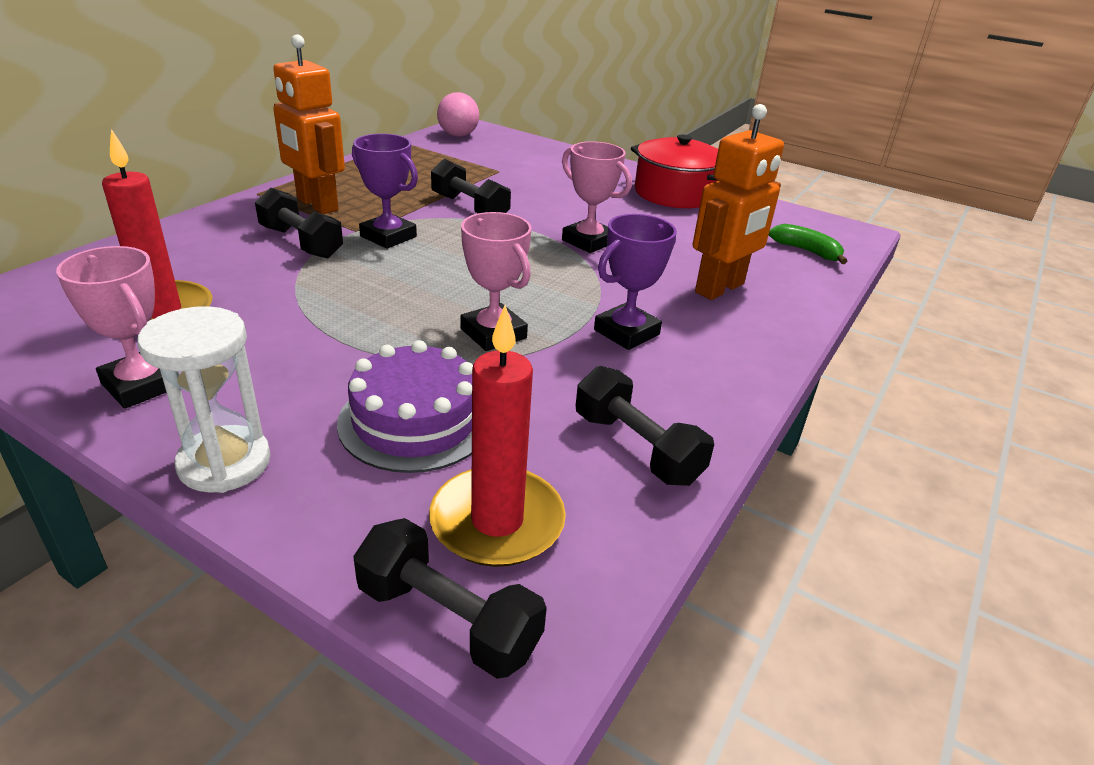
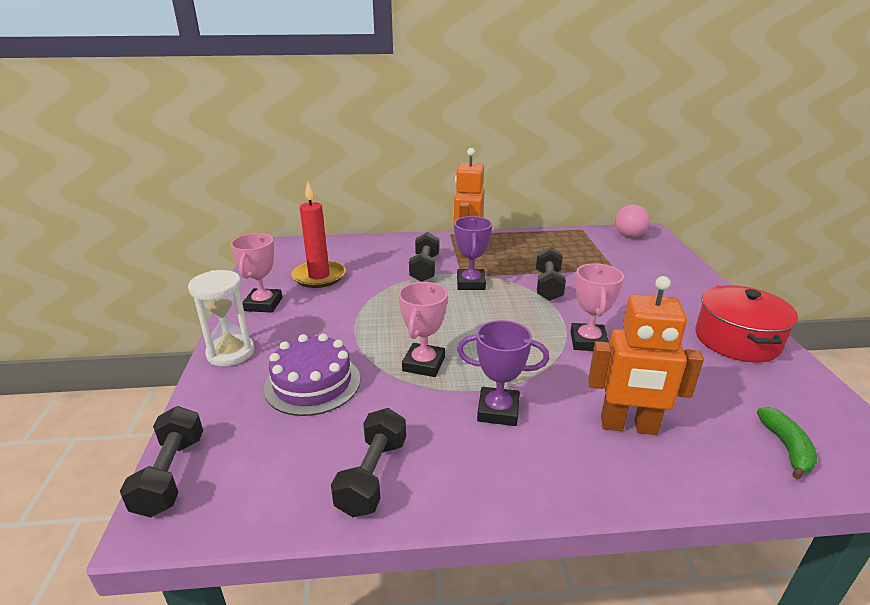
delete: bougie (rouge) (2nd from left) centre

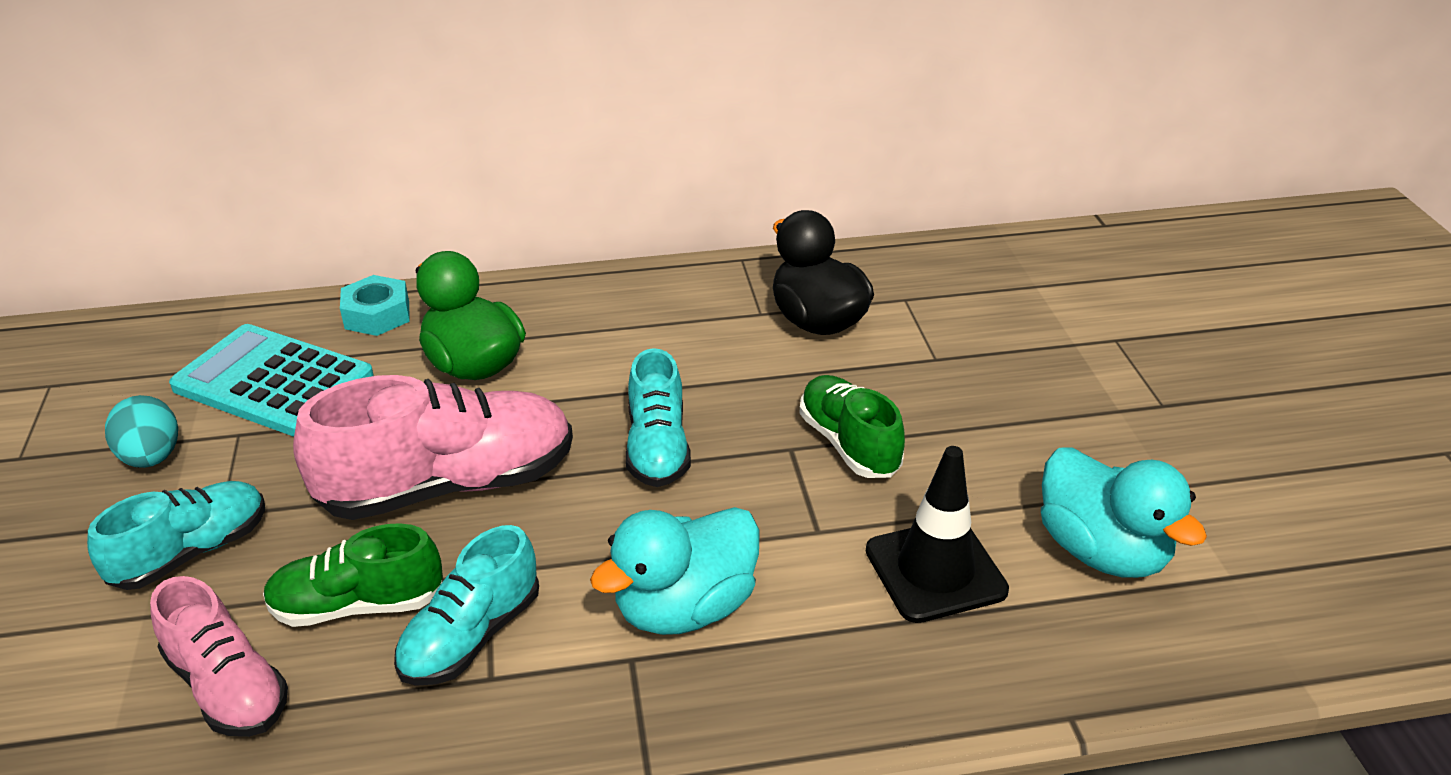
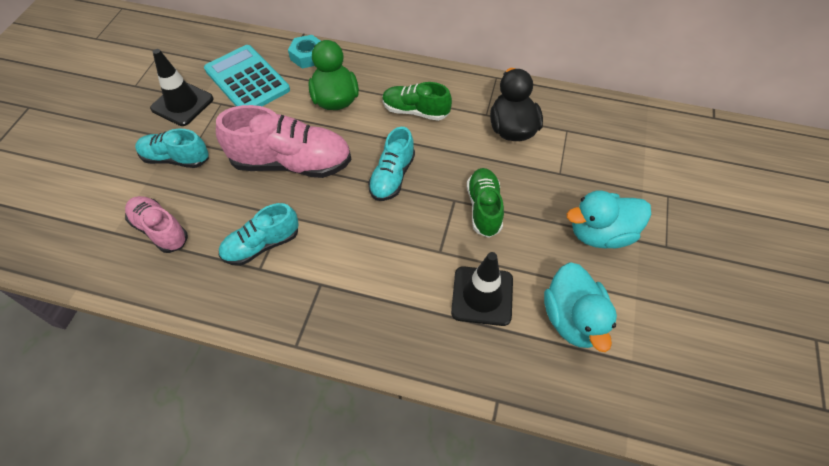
move: canard (turquoise) (1st from left in the first image) bottom centre to canard (turquoise) (2nd from left) middle right; chaussure (vert) (1st from left) bottom left to top centre
replace: œuf (turquoise) middle left to cône de chantier (noir) (1st from left) top left
rotate: chaussure (turquoise) (1st from left) bottom left = top left 150 degrees counterclockwise; chaussure (rose) (1st from left) bottom left = middle left 150 degrees clockwise

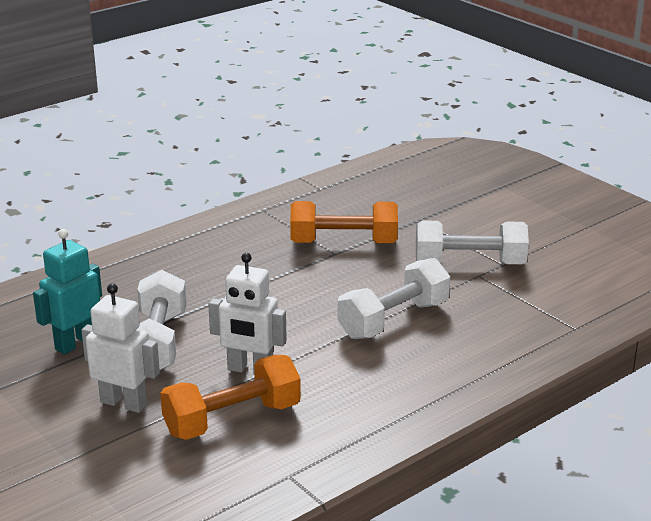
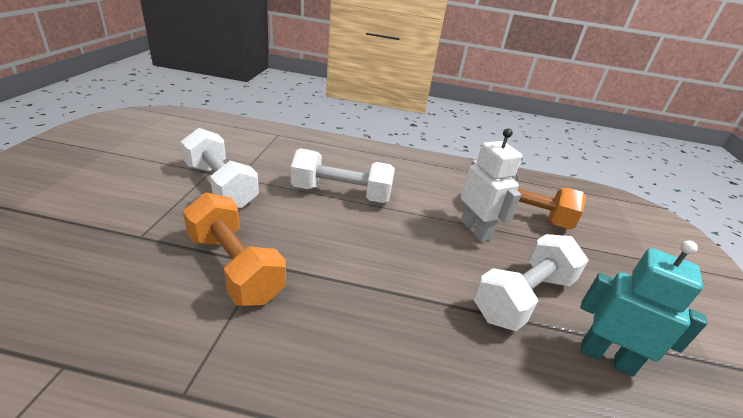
delete: robot (blanc) (1st from left) bottom left
rotate: robot (turquoise) middle left = bottom right 150 degrees counterclockwise

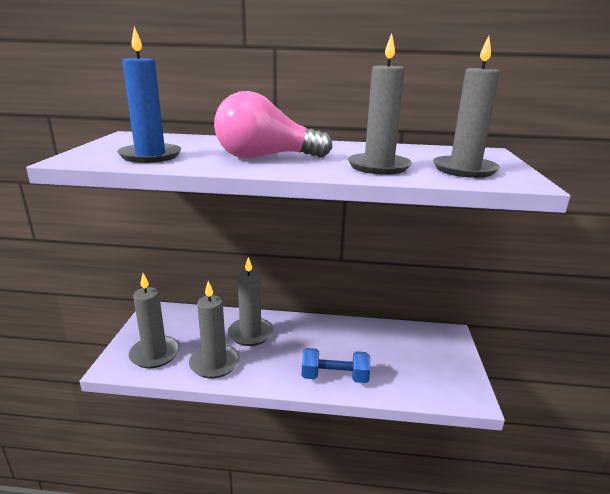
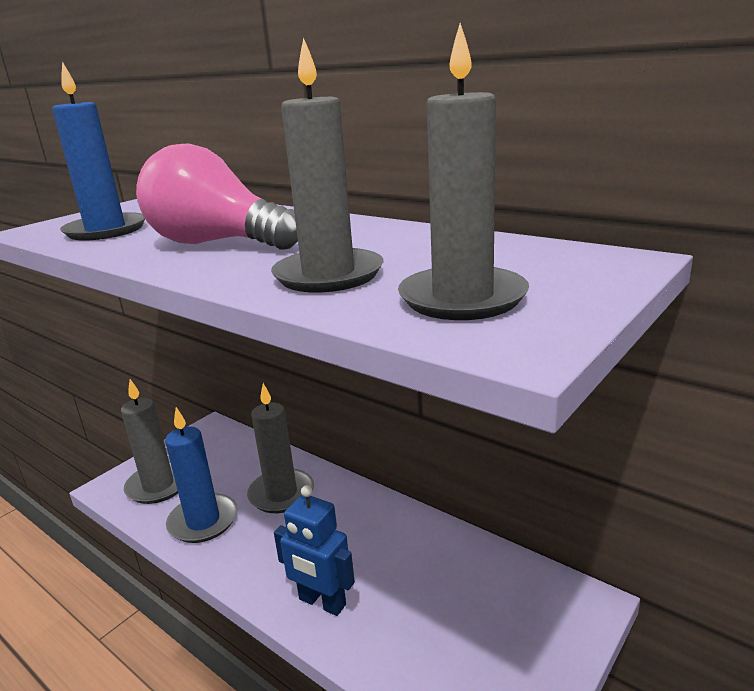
replace: haltère (bleu) bottom centre to robot (bleu) bottom centre
recolor: bougie (gris) (2nd from left) centre to bougie (bleu) (2nd from left) bottom left

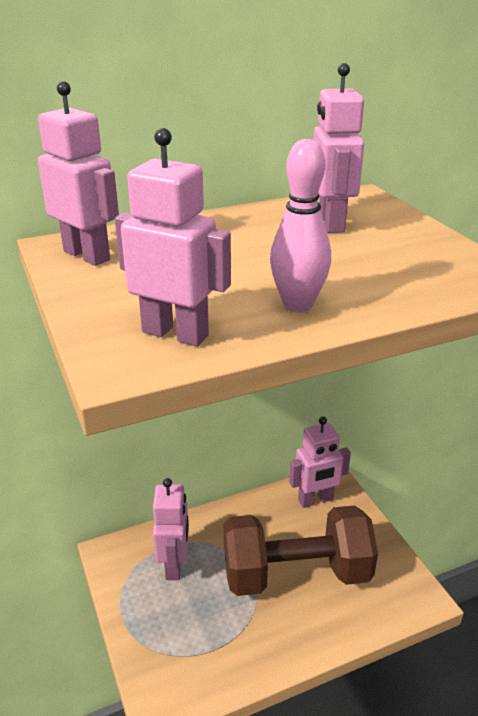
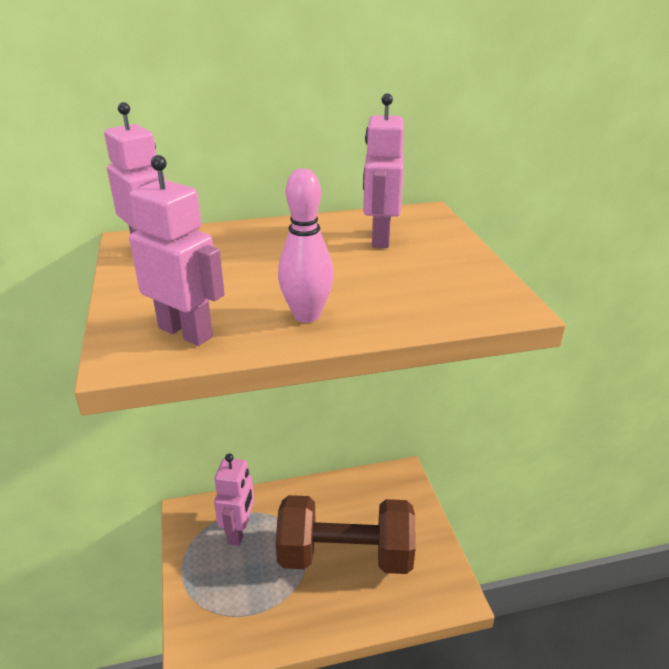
delete: robot (rose) (4th from left) middle right

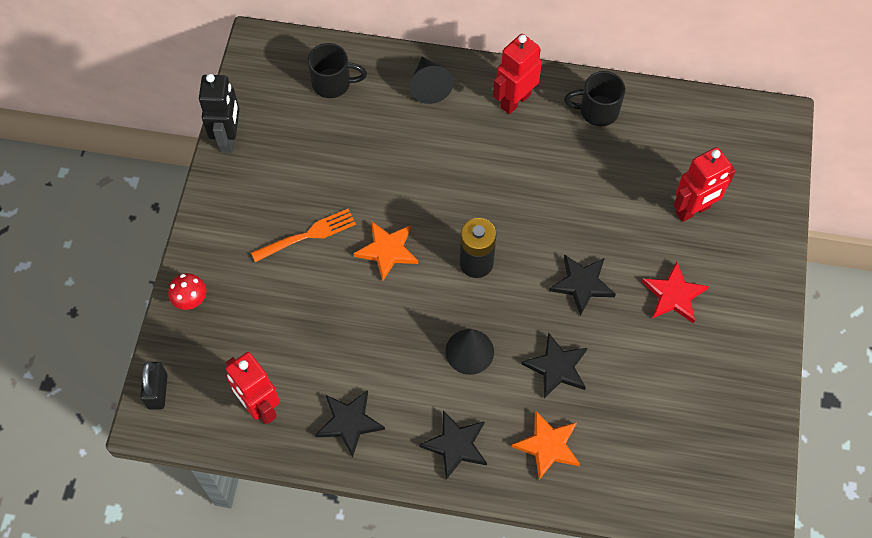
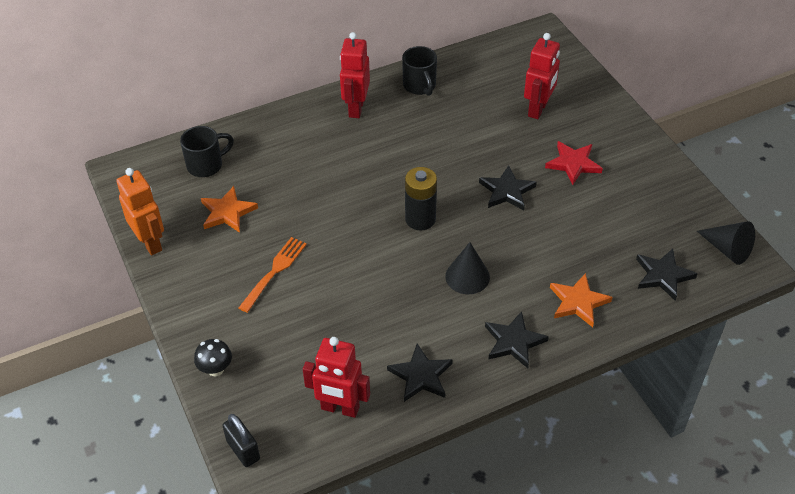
move: cône (noir) (1st from left in the first image) top centre to cône (noir) (2nd from left) middle right; étoile (orange) (1st from left) centre to middle left; étoile (noir) (3rd from left in the first image) bottom centre to étoile (noir) (4th from left) middle right
recolor: robot (noir) top left to robot (orange) middle left; champignon (rouge) middle left to champignon (noir) bottom left
rotate: tasse (noir) (2nd from left) top right = top centre 75 degrees counterclockwise

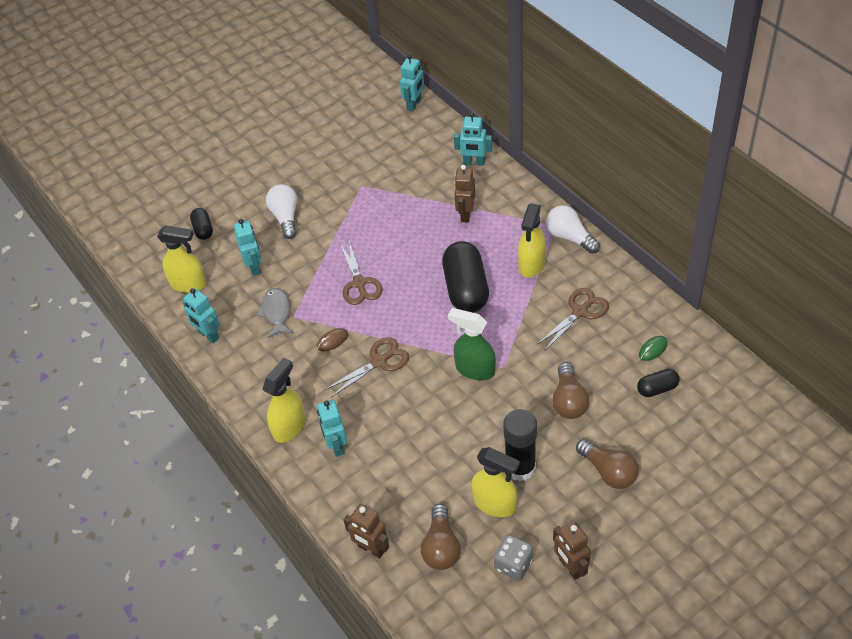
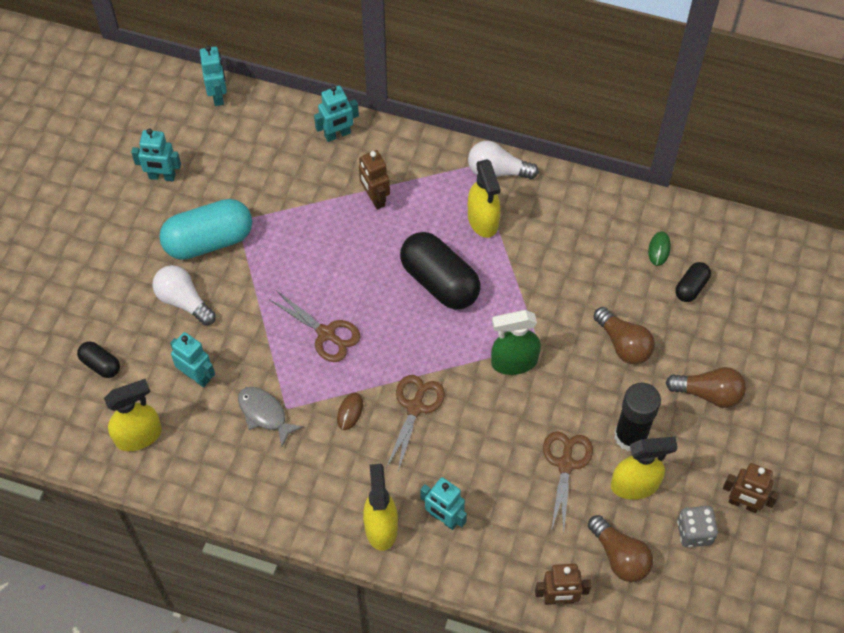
insert: gélule (turquoise) middle left
move: robot (turquoise) (1st from left) middle left to top left; ciseaux (marron) (3rd from left) middle right to bottom right

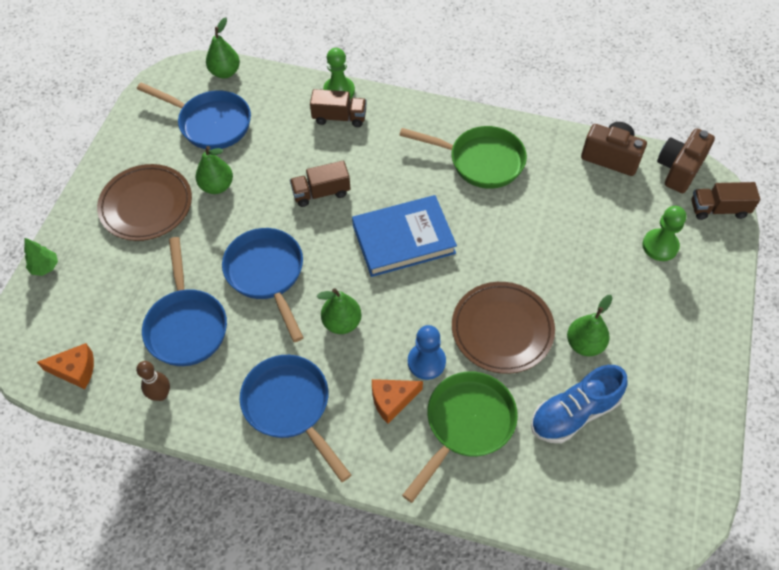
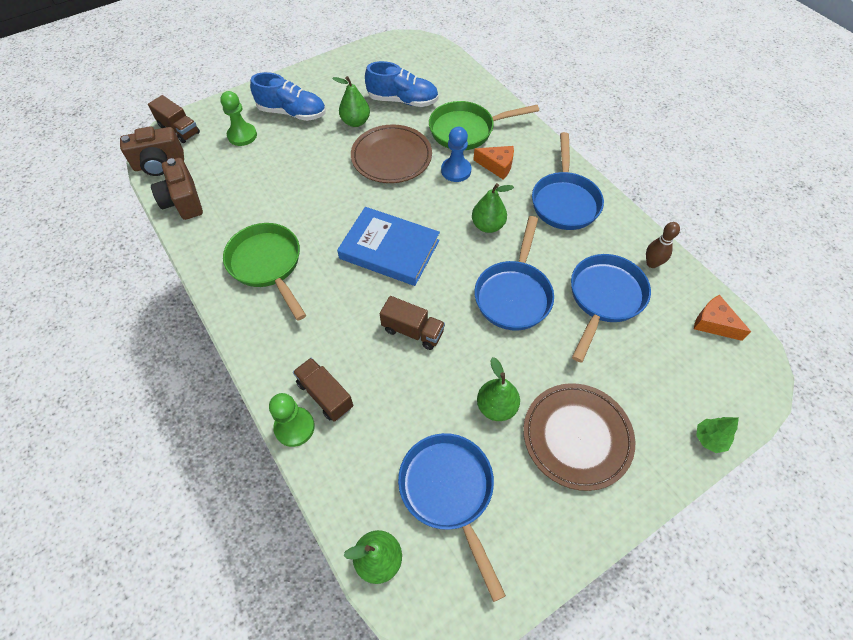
insert: chaussure (bleu) (1st from left) top centre

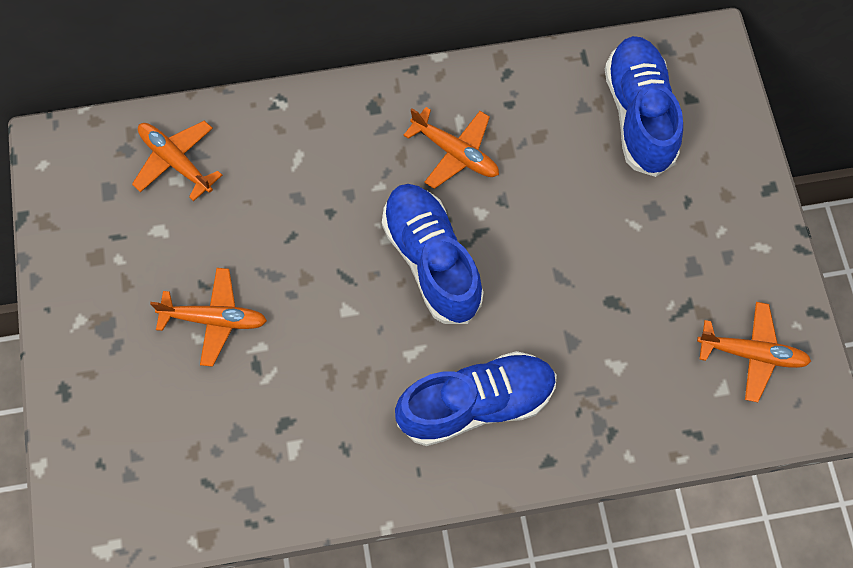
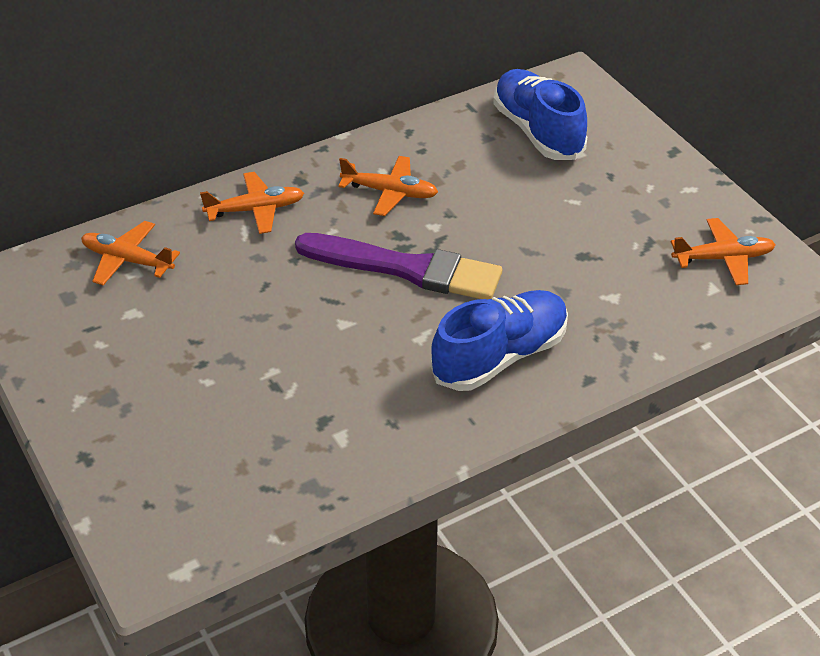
move: avion (orange) (2nd from left) middle left to top left
replace: chaussure (bleu) (1st from left) centre to pinceau (violet) centre

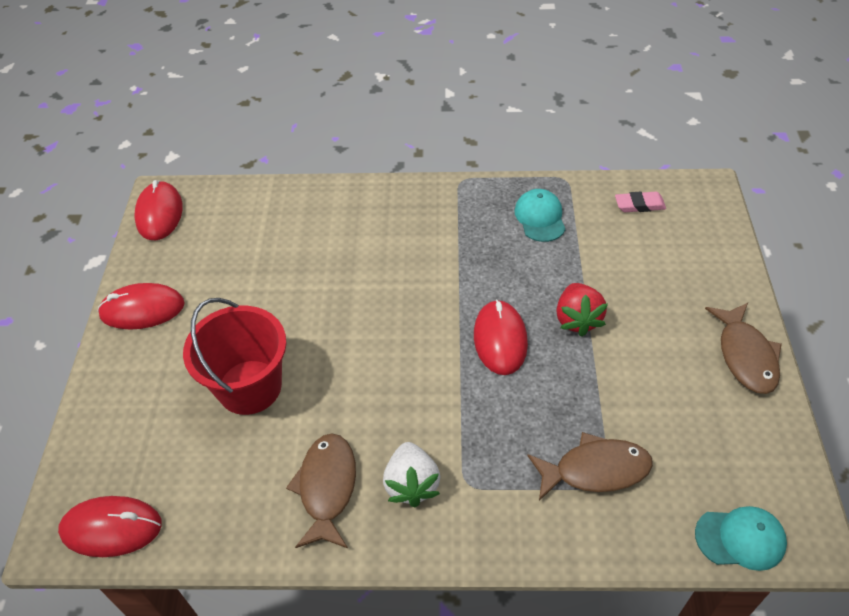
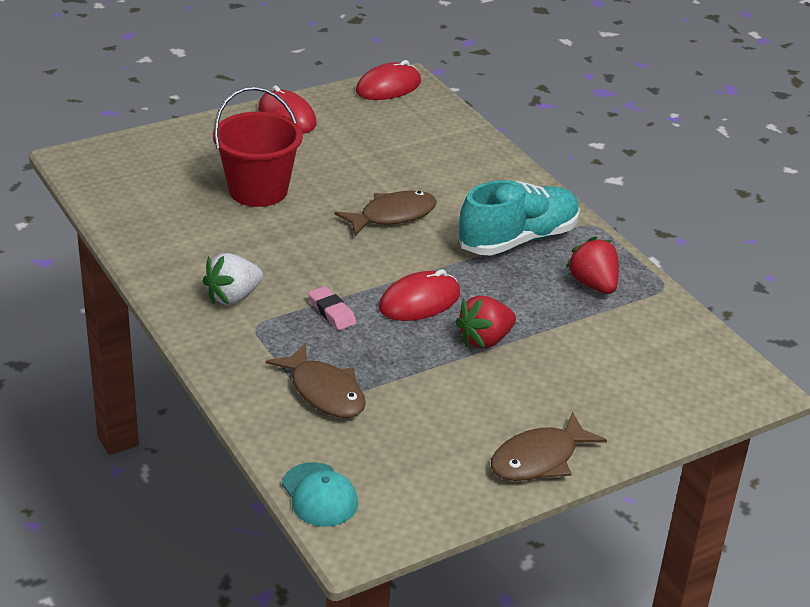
delete: souris (rouge) (1st from left) bottom left
insert: chaussure (turquoise) centre
move: gomme (rose) top right to centre; poisson (marron) (1st from left in the first image) bottom centre to poisson (marron) (2nd from left) centre
replace: casquette (turquoise) (1st from left) centre to fraise (rouge) (2nd from left) middle right

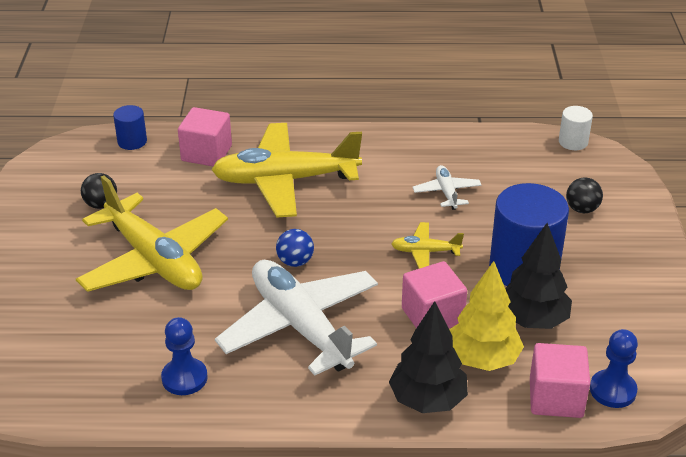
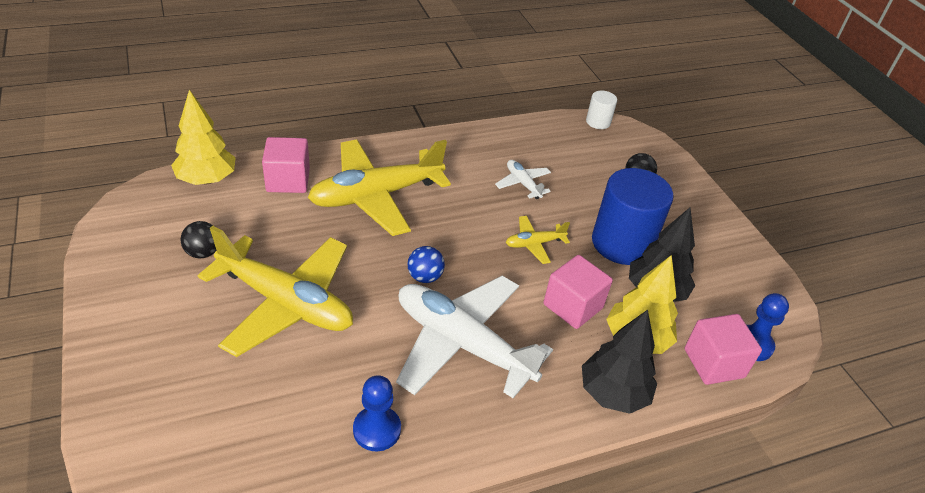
replace: cylindre (bleu) (1st from left) top left to arbre (jaune) (1st from left) top left

